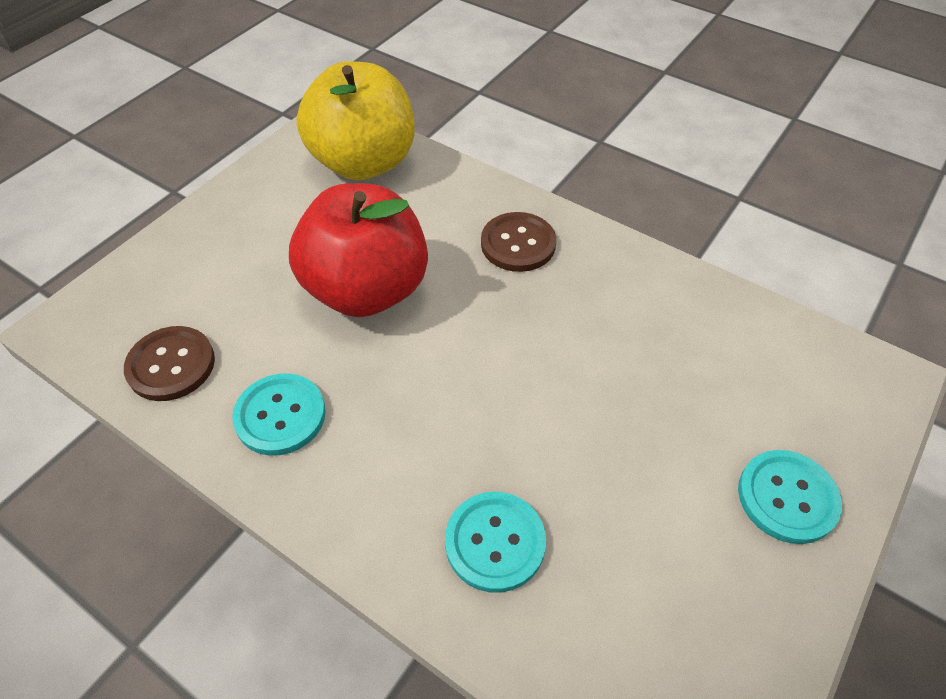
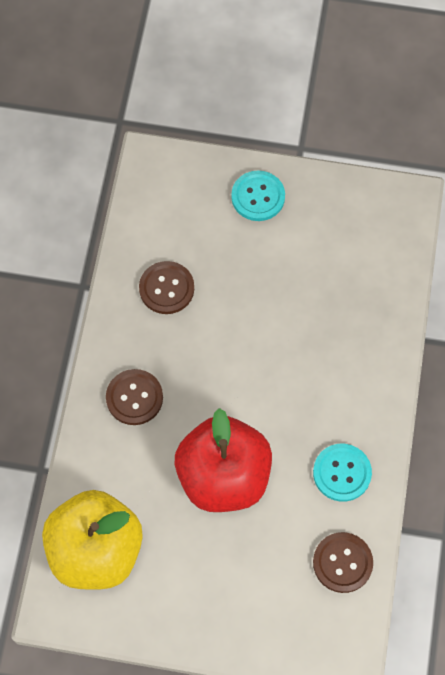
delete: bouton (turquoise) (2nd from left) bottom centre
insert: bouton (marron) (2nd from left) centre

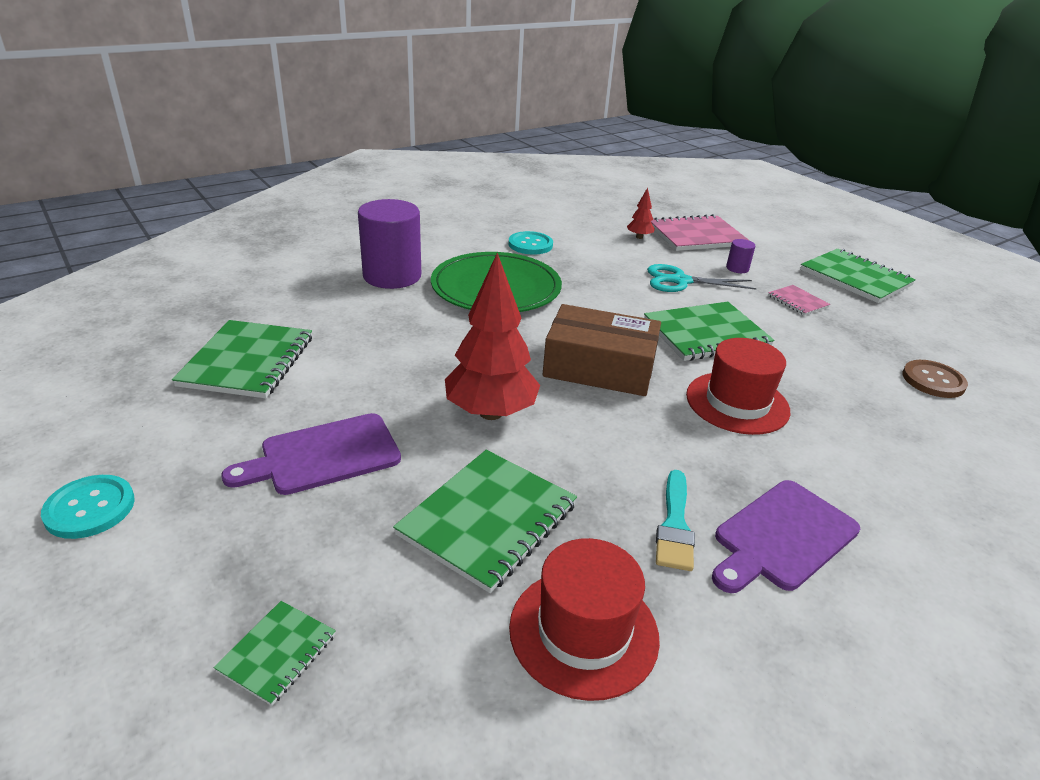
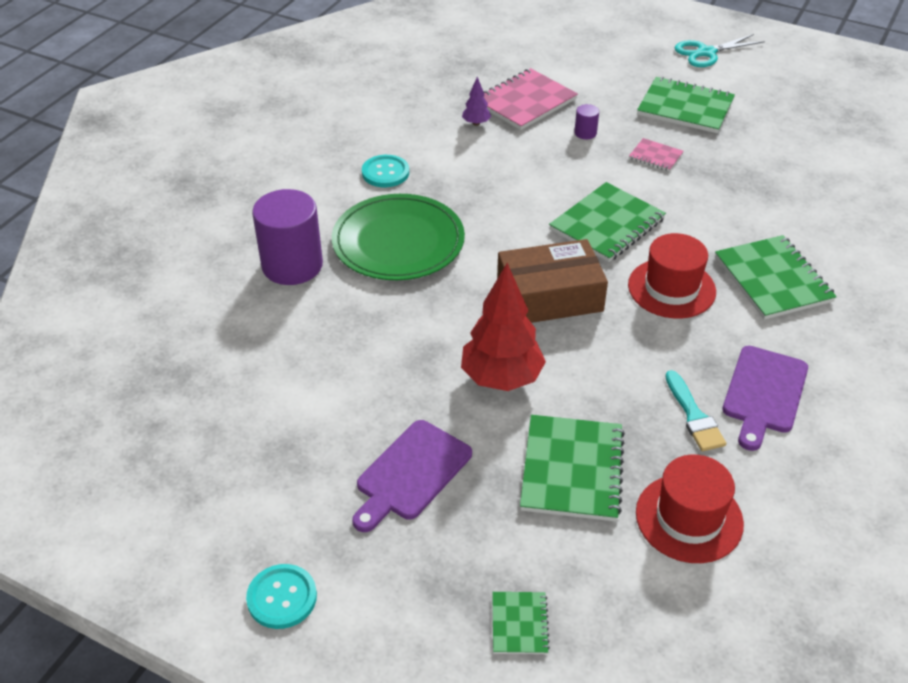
delete: bouton (marron) middle right
move: ciseaux (turquoise) middle right to top right; carnet (vert) (1st from left in the first image) middle left to carnet (vert) (5th from left) middle right
recolor: arbre (rouge) (2nd from left) top centre to arbre (violet) top centre

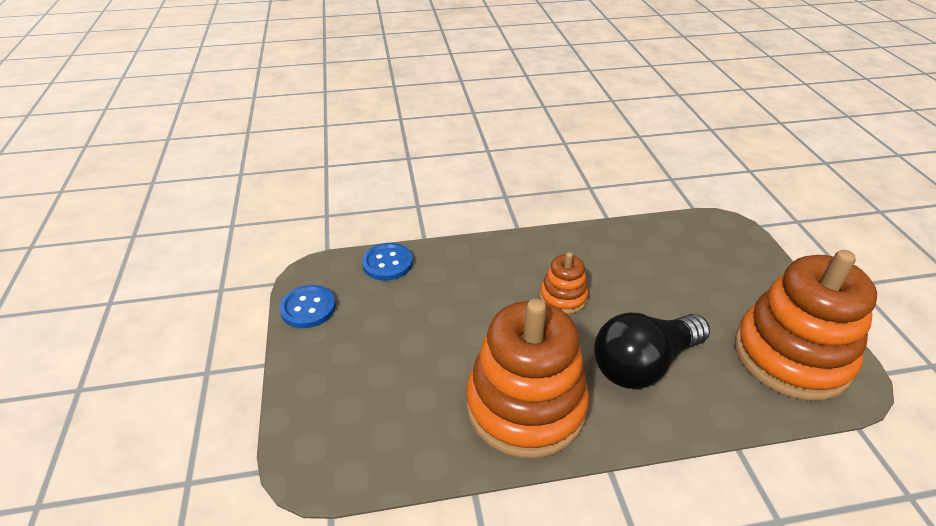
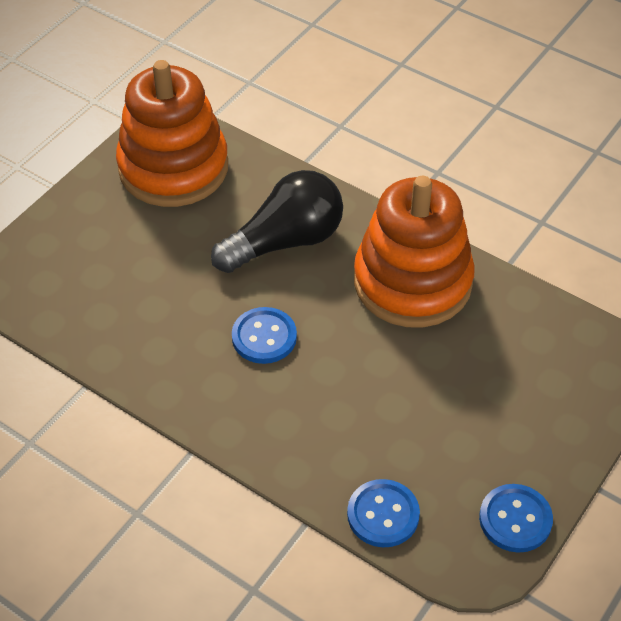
replace: jouet à empiler (orange) (2nd from left) centre to bouton (bleu) (1st from left) centre
rotate: ampoule (noir) bottom right = centre 45 degrees counterclockwise

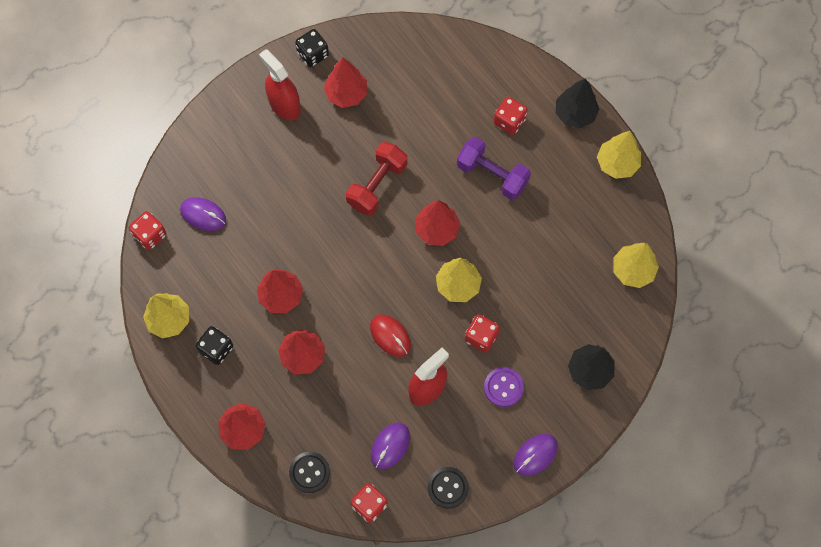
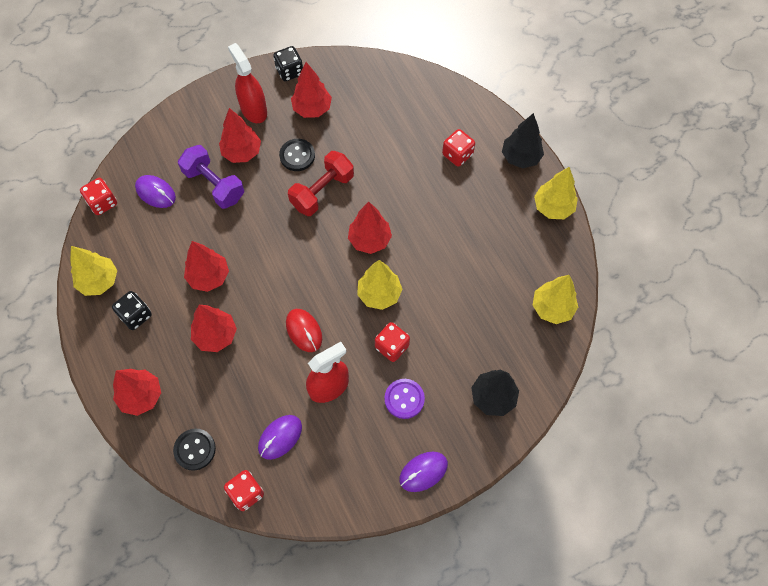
insert: arbre (rouge) (4th from left) top left
move: haltère (violet) top centre to top left; bouton (noir) (2nd from left) bottom centre to top centre

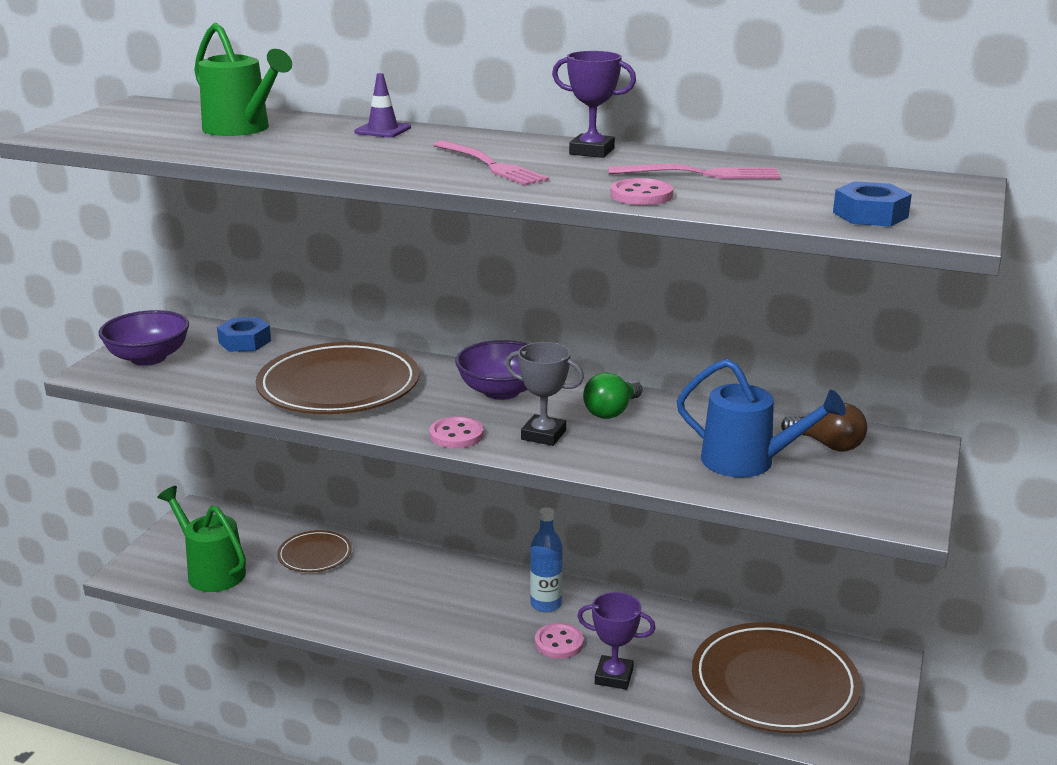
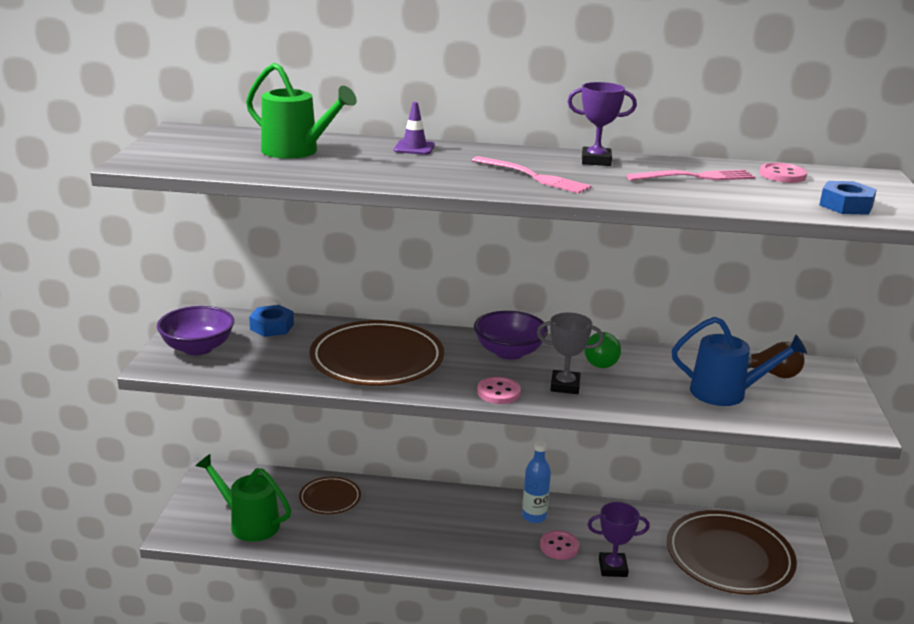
move: bouton (rose) (3rd from left) top centre to top right

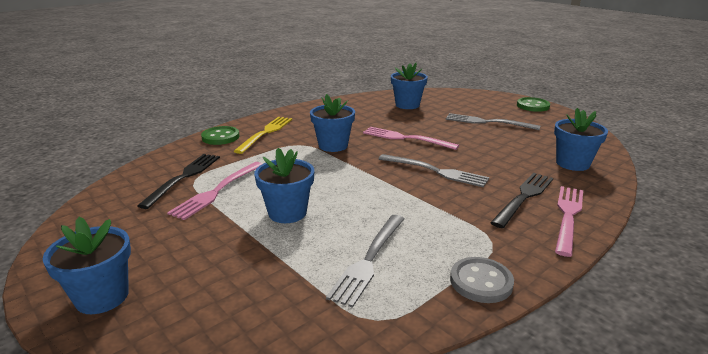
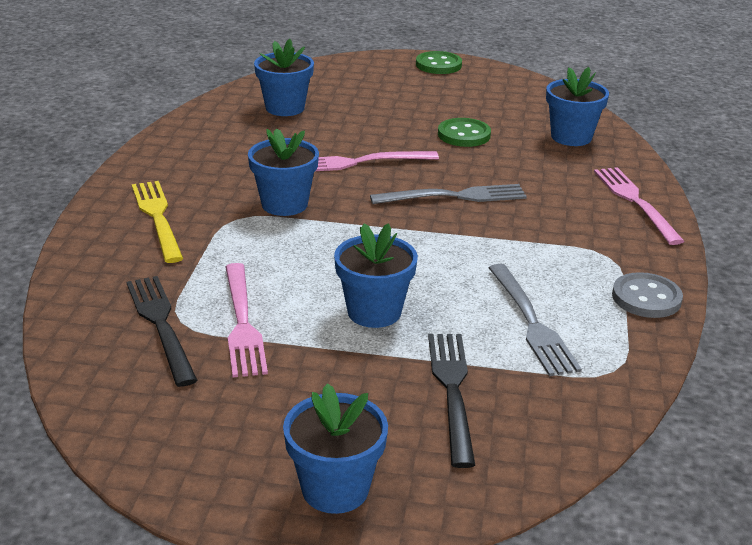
delete: fourchette (gris) (3rd from left) middle right
move: bouton (vert) (1st from left in the first image) middle left to bouton (vert) (2nd from left) top centre; fourchette (noir) (2nd from left) middle right to bottom centre

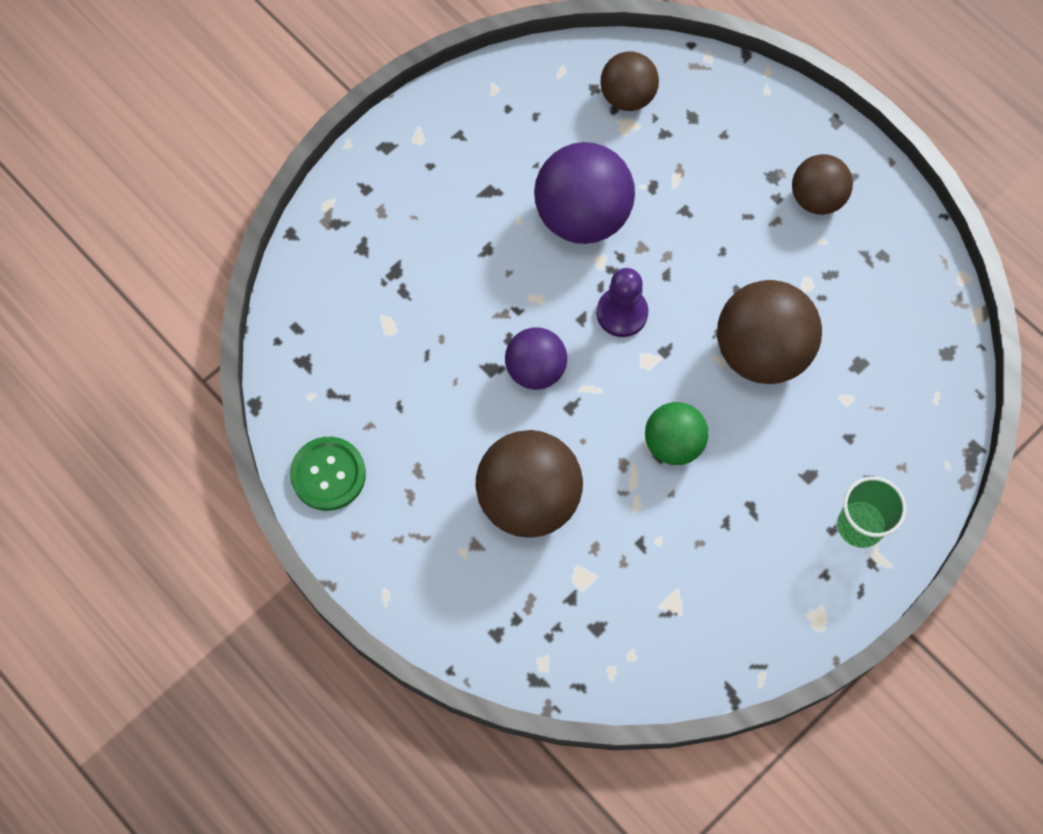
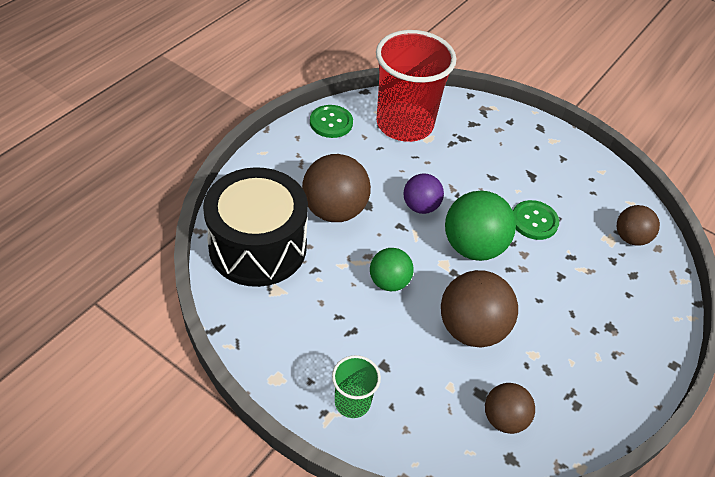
insert: gobelet (rouge) top centre; tambour (noir) centre
move: balle (marron) (4th from left in the first image) top right to balle (marron) (3rd from left) bottom right
replace: balle (violet) (2nd from left) top centre to bouton (vert) (2nd from left) middle right; pion (violet) centre to balle (vert) (2nd from left) middle right

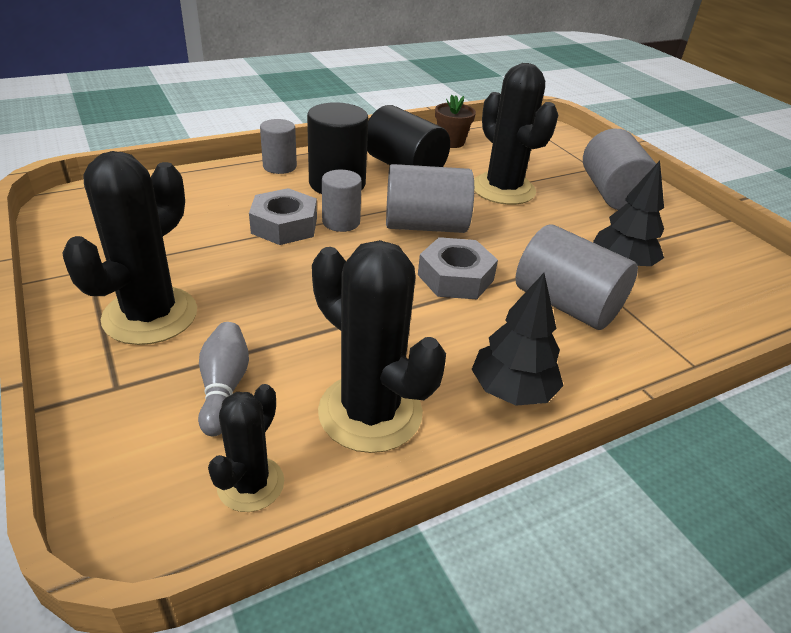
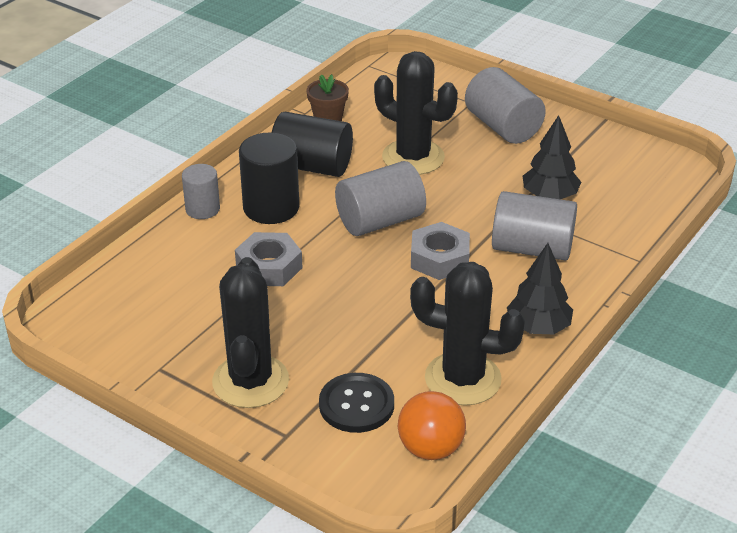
delete: cylindre (gris) (2nd from left) top centre
replace: quille (gris) middle left to bouton (noir) bottom centre; cactus (noir) (2nd from left) bottom left to balle (orange) bottom centre

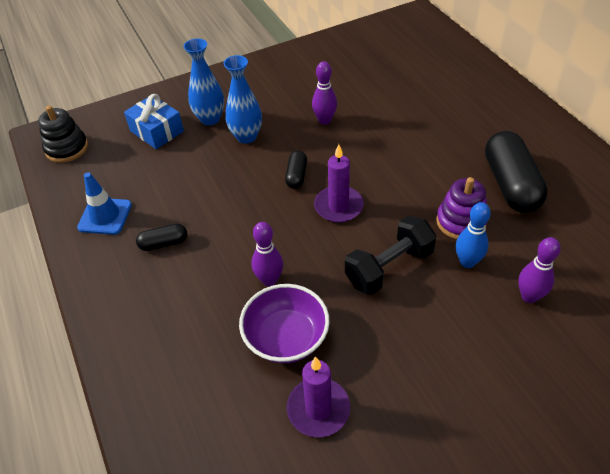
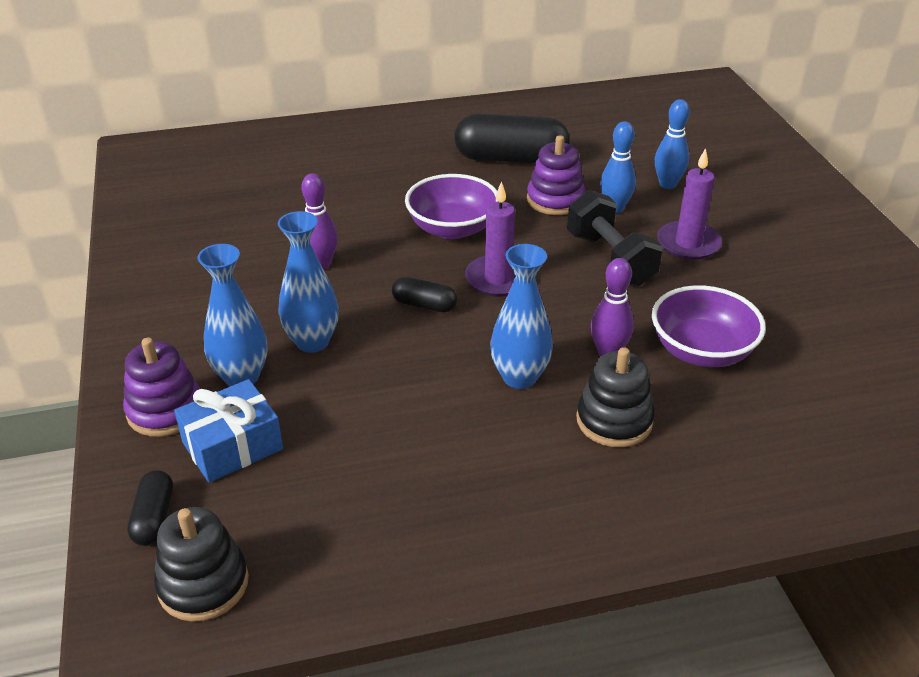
delete: cône de chantier (bleu) middle left
insert: bol (violet) (1st from left) top centre; vase (bleu) (3rd from left) centre; jouet à empiler (violet) (1st from left) middle left; jouet à empiler (noir) (2nd from left) middle right
move: gélule (noir) (1st from left) middle left to bottom left; bougie (violet) (1st from left in the first image) bottom centre to bougie (violet) (2nd from left) top right
recolor: quille (violet) (3rd from left) middle right to quille (bleu) (2nd from left) top right

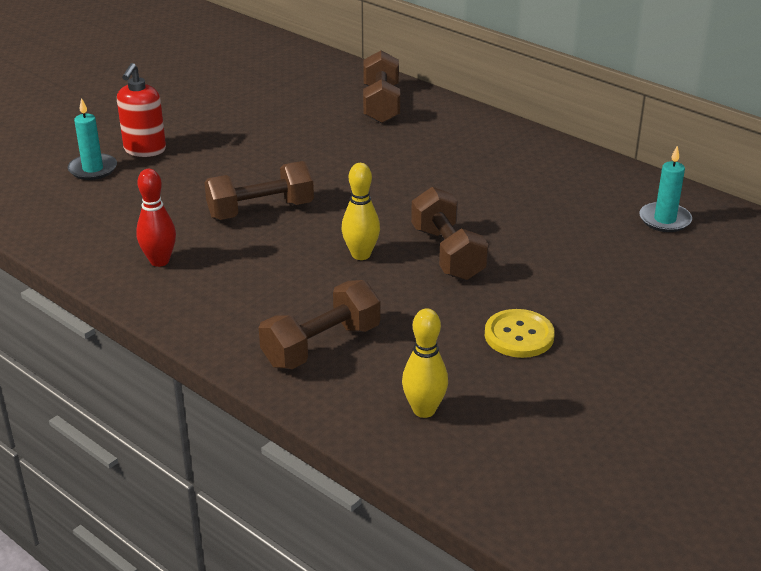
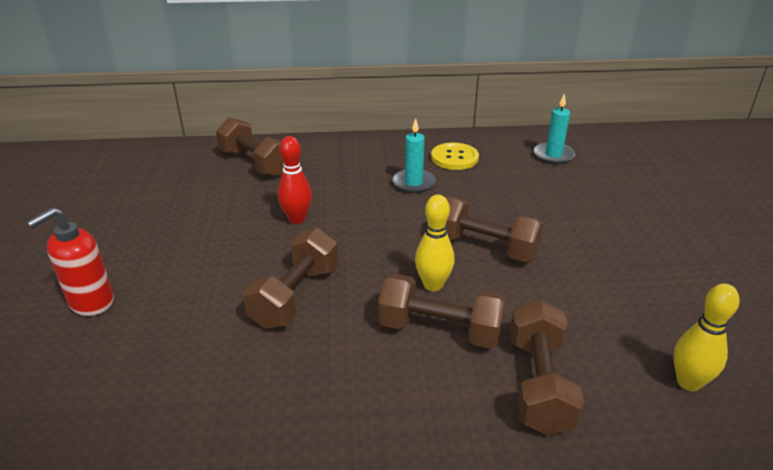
insert: haltère (marron) (3rd from left) centre
move: bougie (turquoise) (1st from left) top left to top centre; quille (rouge) middle left to centre; bouton (jaune) middle right to top centre
rotate: distributeur de savon (rouge) top left = middle left 75 degrees clockwise

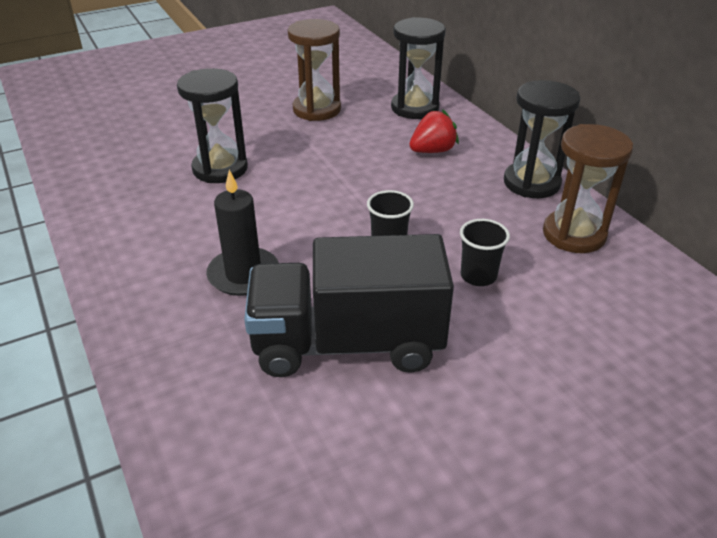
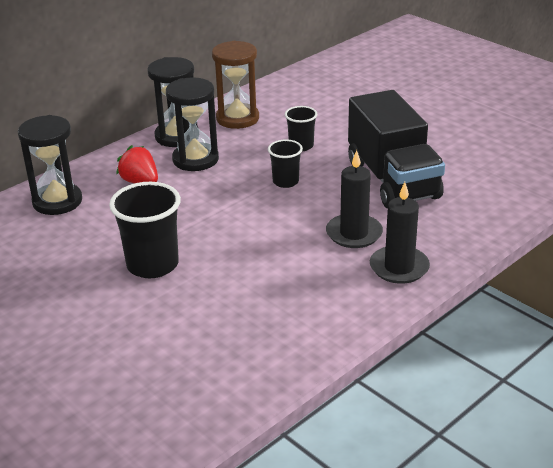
delete: sablier (marron) (1st from left) top centre
insert: gobelet (noir) (1st from left) middle left; bougie (noir) (2nd from left) middle right
move: sablier (noir) (1st from left in the first image) top left to sablier (noir) (3rd from left) top centre

